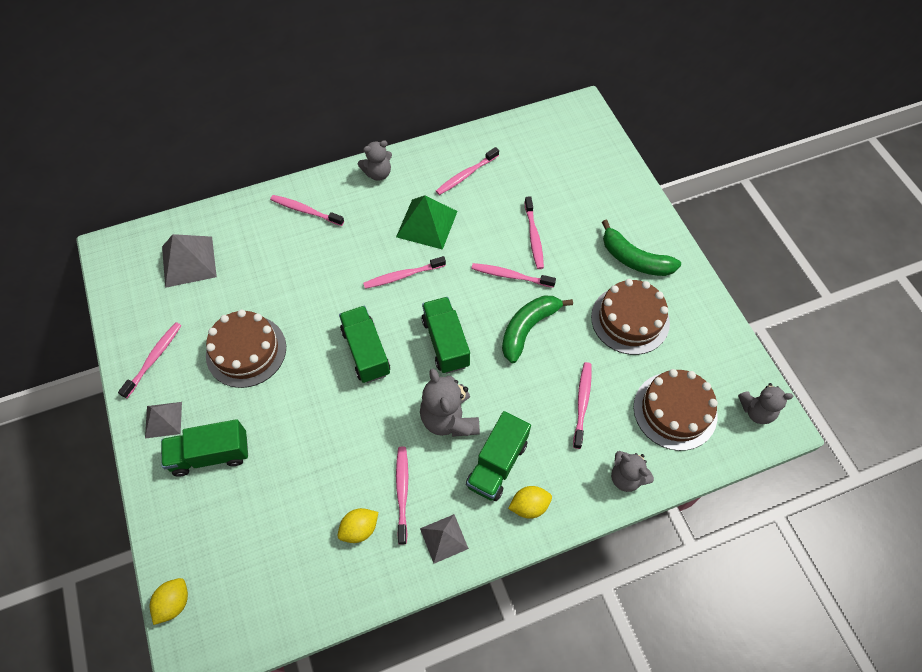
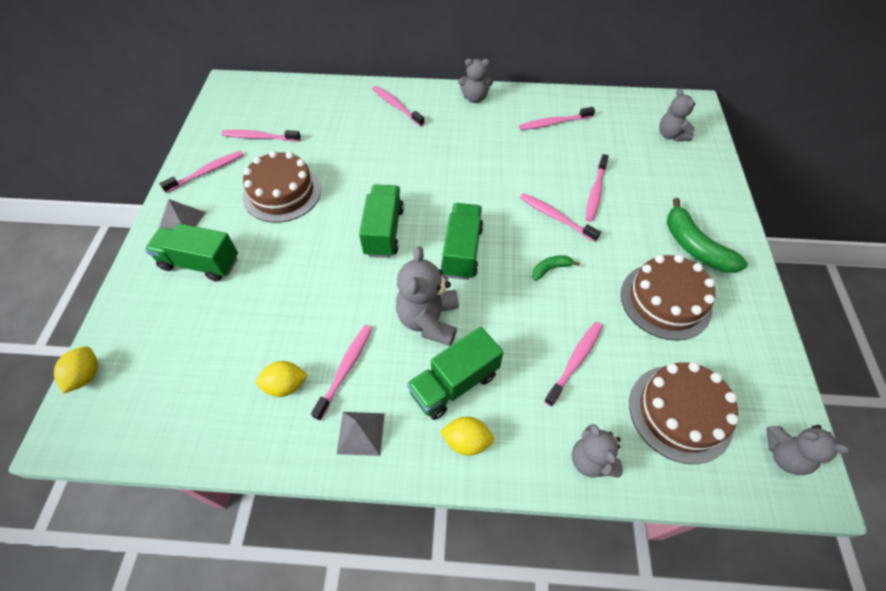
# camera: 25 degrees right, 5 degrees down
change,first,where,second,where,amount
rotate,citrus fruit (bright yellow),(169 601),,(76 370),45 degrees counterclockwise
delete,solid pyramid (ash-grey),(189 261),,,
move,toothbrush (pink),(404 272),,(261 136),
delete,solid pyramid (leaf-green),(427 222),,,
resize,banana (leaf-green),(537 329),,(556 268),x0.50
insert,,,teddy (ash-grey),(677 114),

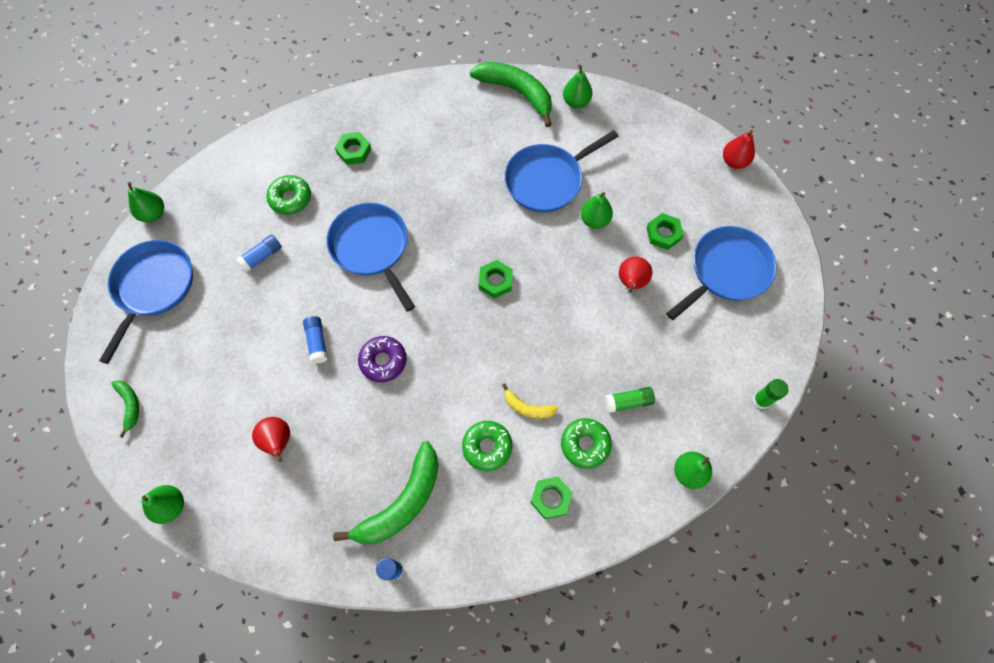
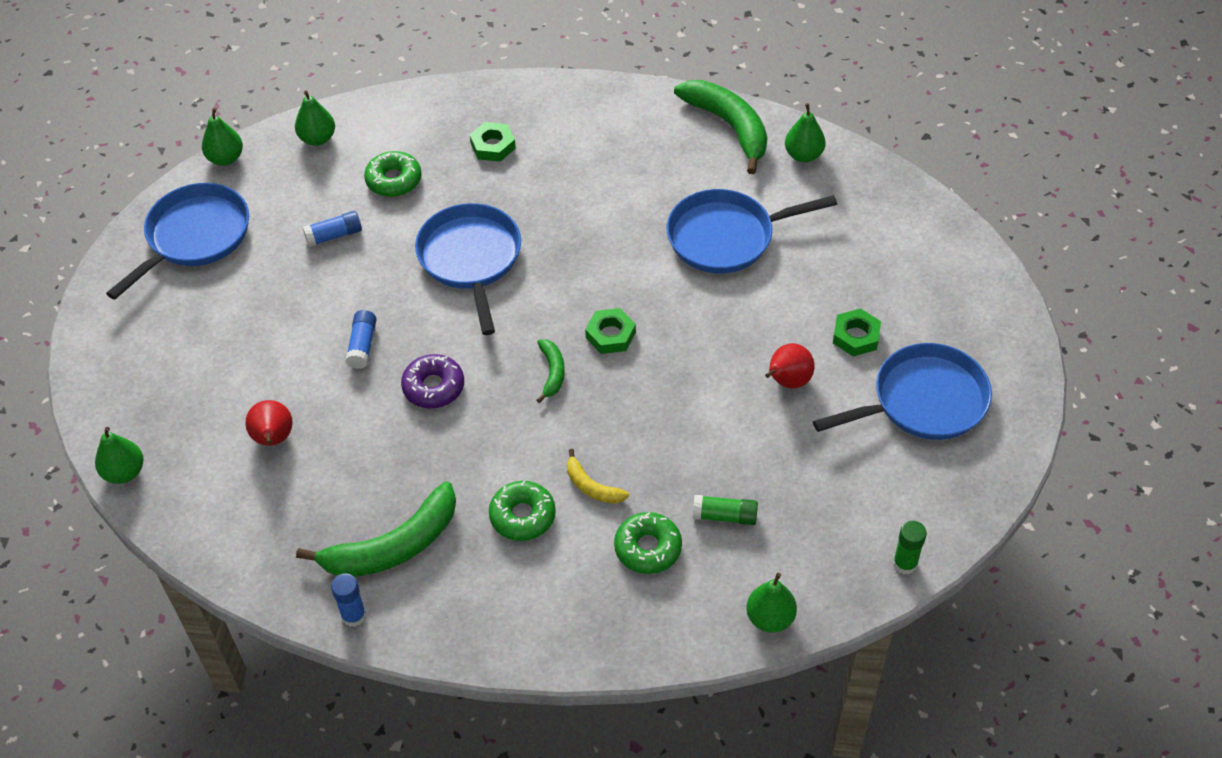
# camera: 20 degrees right, 15 degrees down
change,first,where,second,where,amount
move,banana (leaf-green),(125 409),,(551 371),
delete,nut (leaf-green),(551 498),,,
move,pear fruit (leaf-green),(597 210),,(315 118),
delete,pear fruit (red),(739 149),,,

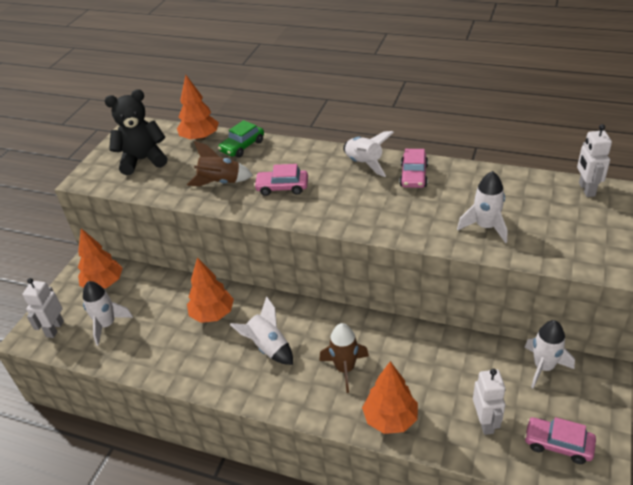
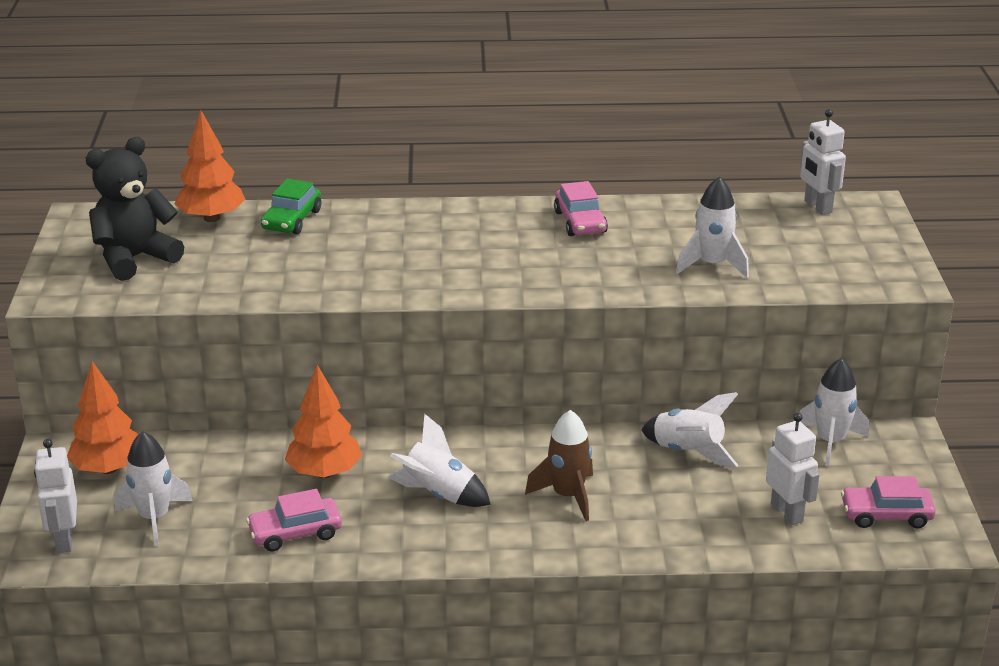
# camera: 25 degrees left, 10 degrees down
change,first,where,second,where,amount
delete,rocket (dark brown),(220 163),,,
move,car (pink),(281 180),,(294 520),
move,rocket (snow-white),(368 154),,(689 429),
delete,tree (bright orange),(390 397),,,

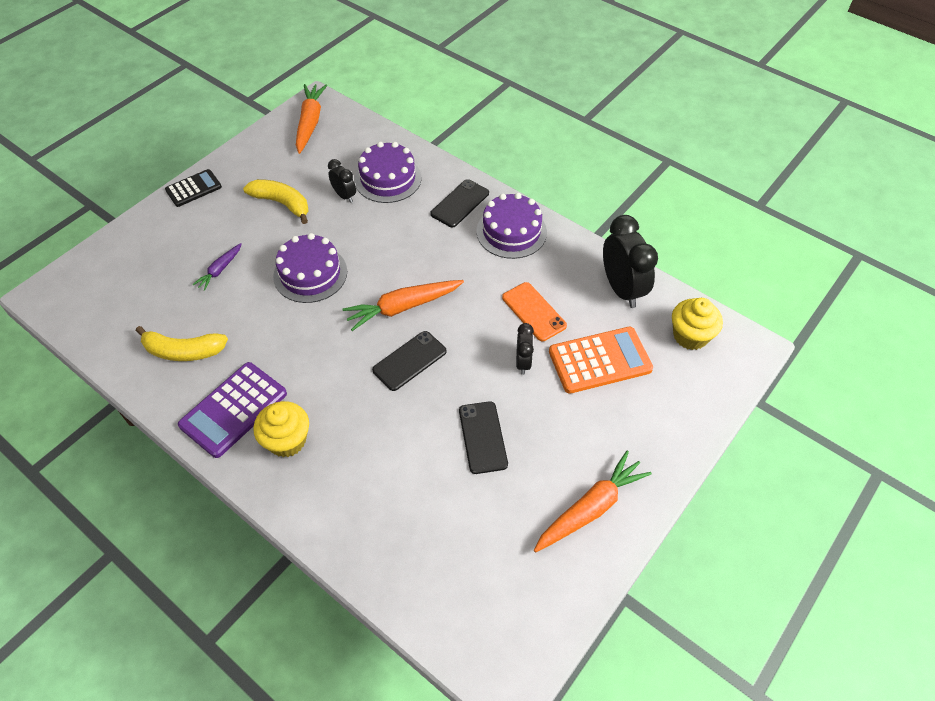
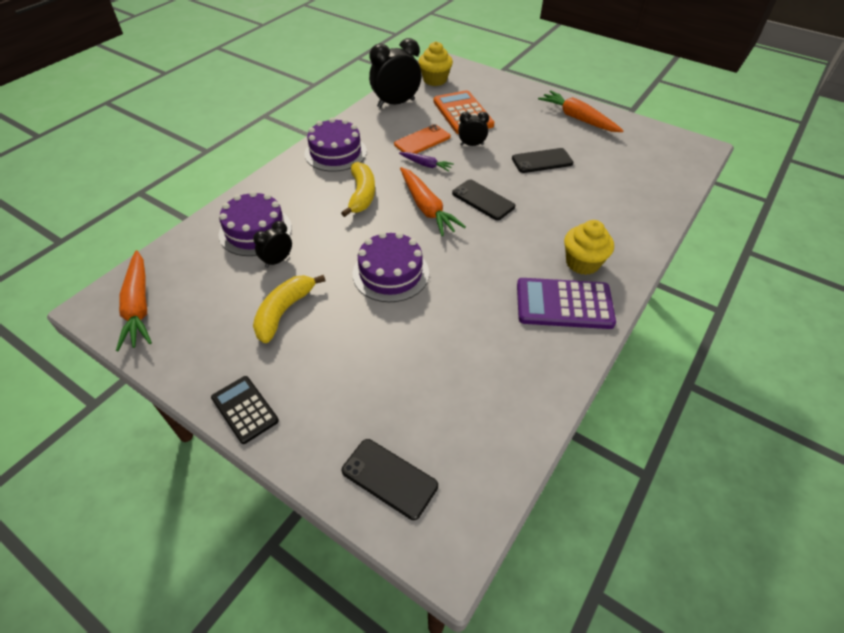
# camera: 95 degrees left, 5 degrees down
change,first,where,second,where,amount
move,banana (bright yellow),(182 343),,(358 189),
rotate,adding machine (purple),(232 410),,(566 303),150 degrees clockwise
move,toy carrot (purple),(217 267),,(426 162),
rotate,toy carrot (bright orange),(311 119),,(134 300),105 degrees counterclockwise
move,smartphone (jet-black),(459 203),,(390 479),

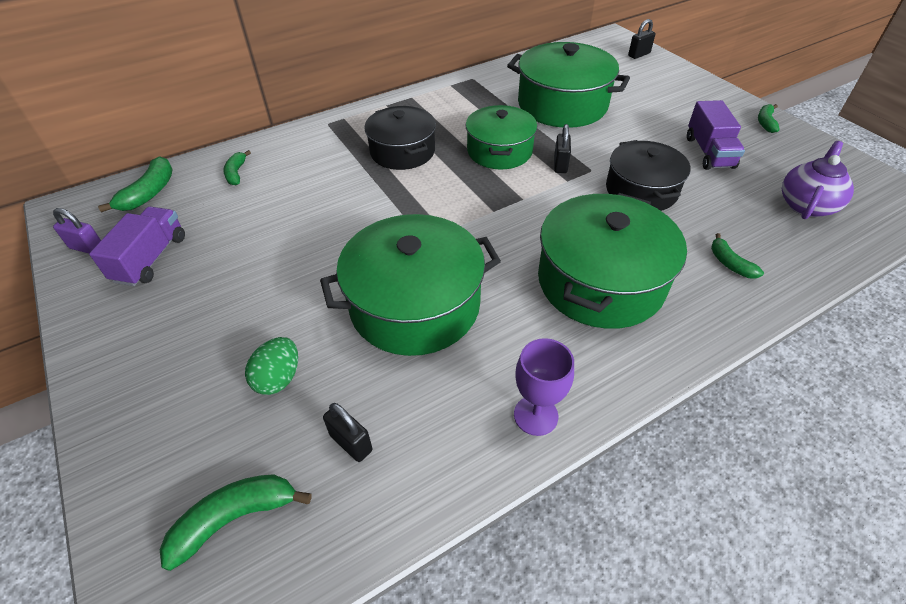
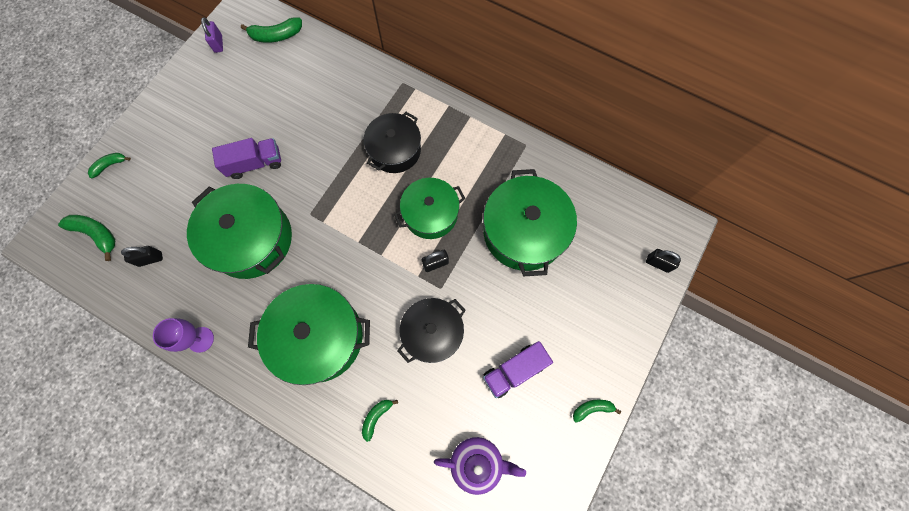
# camera: 60 degrees right, 25 degrees up
change,first,where,second,where,amount
move,toy truck (purple),(137 246),,(246 158),
move,banana (leaf-green),(237 167),,(109 165),
delete,egg (leaf-green),(271 366),,,
rotate,padlock (jet-black),(347 432),,(142 256),60 degrees clockwise

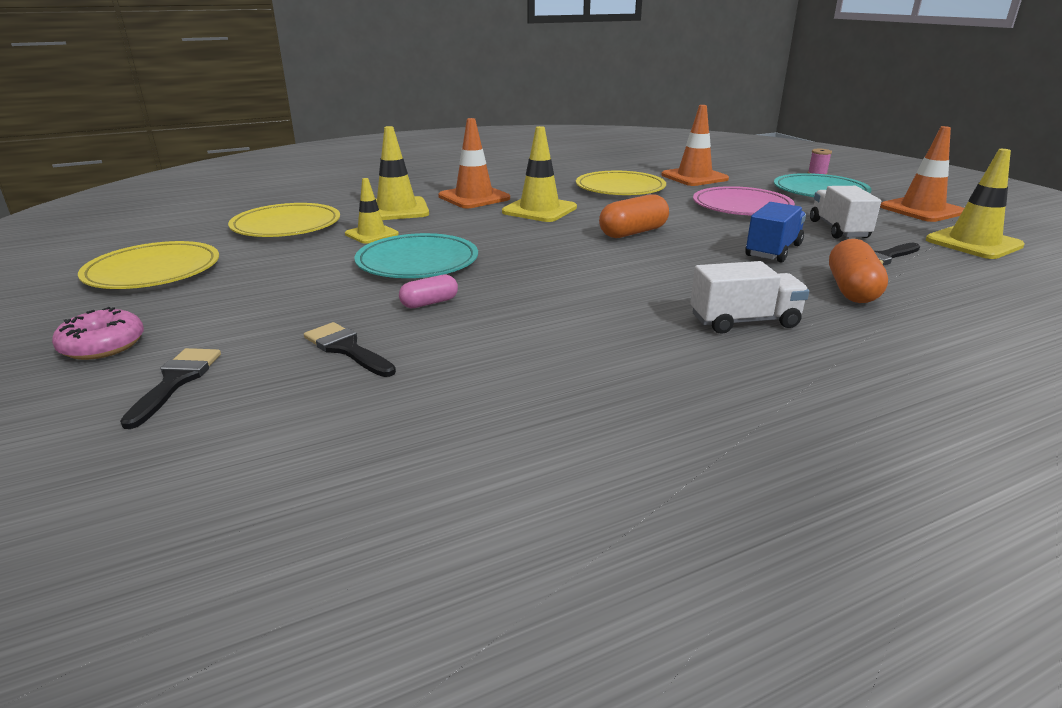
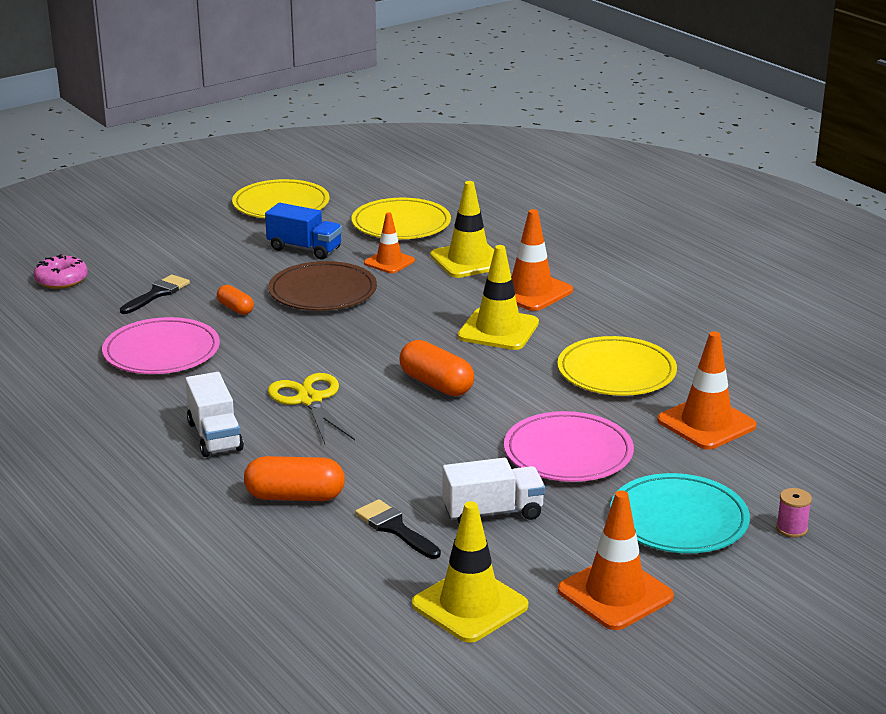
# camera: 80 degrees right, 0 degrees up
change,first,where,second,where,amount
move,glazed donut (pink),(98 333),,(61 271),
delete,paintbrush (jet-black),(170 388),,,
recolor,traffic cone (bright yellow),(372 211),traffic cone (bright orange),(389 242),
recolor,plate (teal),(416 255),plate (dark brown),(322 286),
recolor,pill (pink),(428 291),pill (bright orange),(235 300),
move,toy truck (blue),(775 232),,(303 231),
insert,,,plate (pink),(161 345),
insert,,,pair of scissors (bright yellow),(311 408),

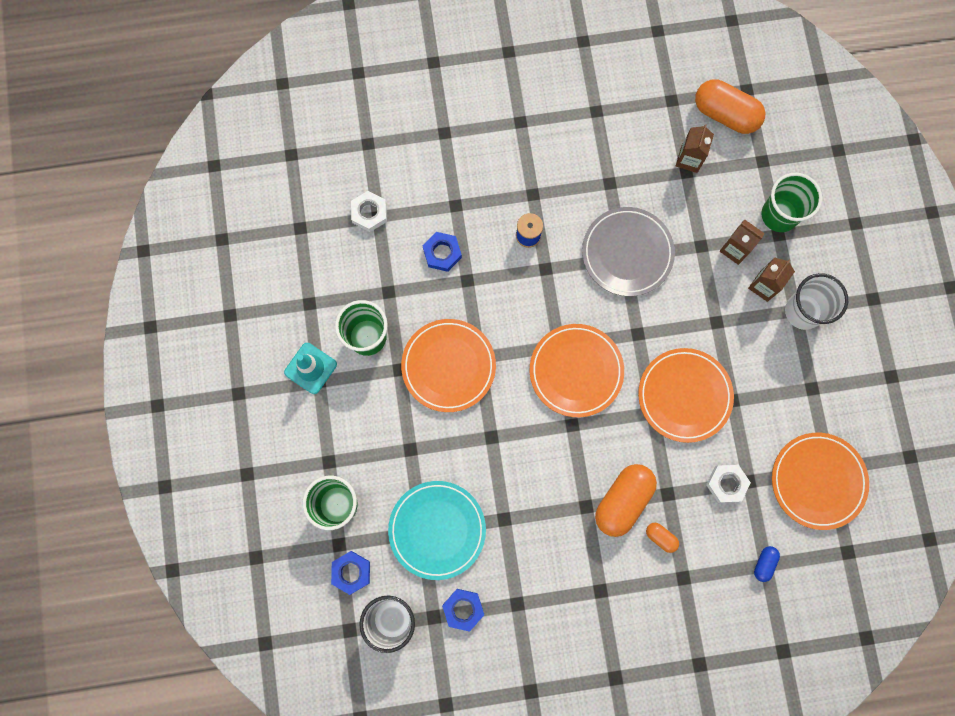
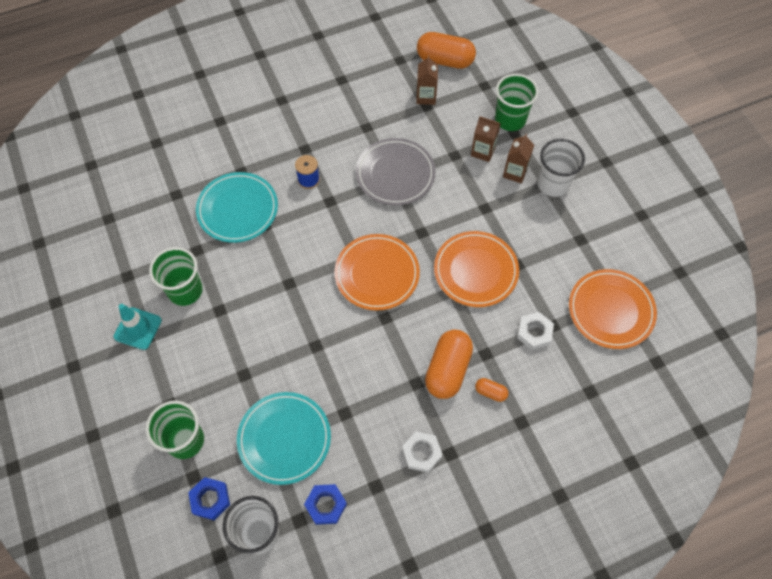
# camera: 15 degrees left, 15 degrees down
change,first,where,second,where,amount
move,nut (snow-white),(369 211),,(422 452),
delete,plate (bright orange),(448 365),,,
replace,nut (blue),(442 252),plate (teal),(237 207),
delete,pill (blue),(767 564),,,

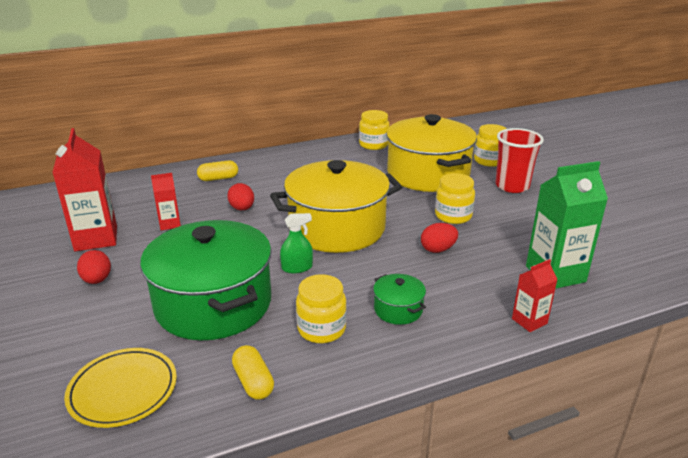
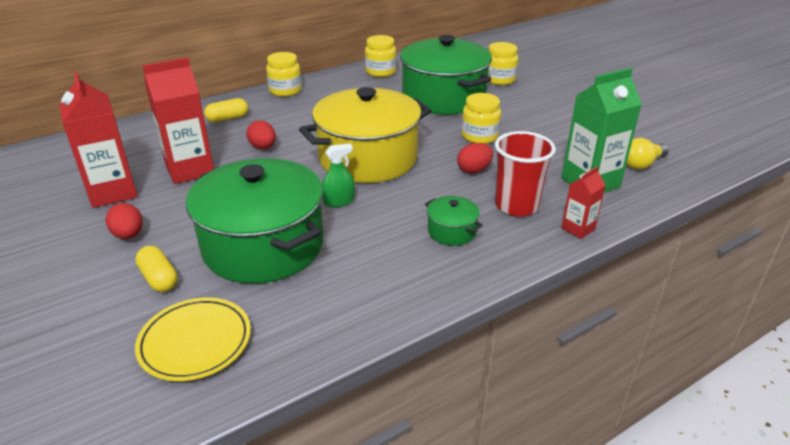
# camera: 10 degrees left, 5 degrees up
change,first,where,second,where,amount
resize,carton (red),(166 201),,(178 120),x1.91
move,pill (bright yellow),(253 372),,(156 269),
move,preserve jar (bright yellow),(321 308),,(284 74),
recolor,cooking pot (bright yellow),(431 153),cooking pot (leaf-green),(446 75),
move,tumbler (red),(519 160),,(525 174),
insert,,,light bulb (bright yellow),(648 154),

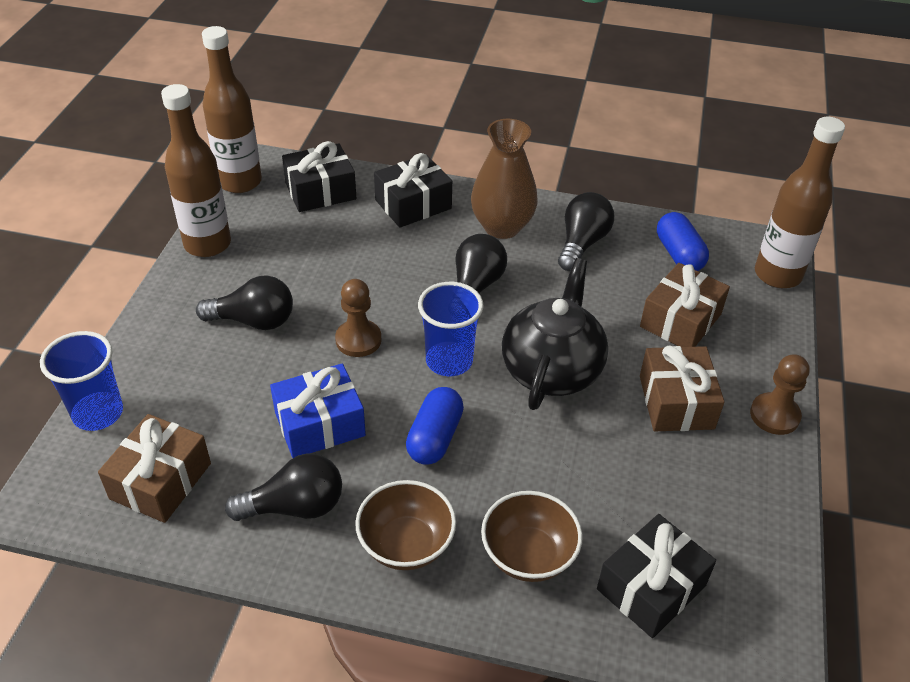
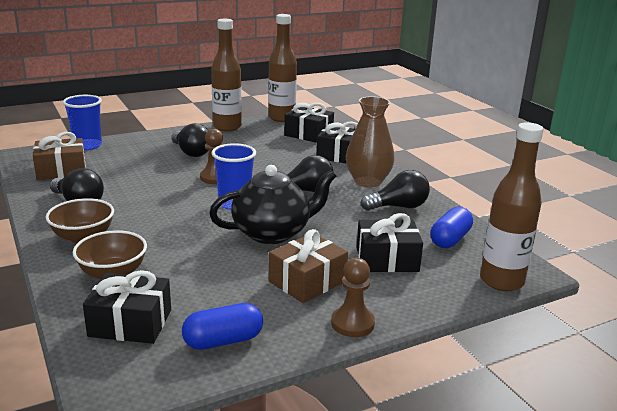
# camera: 50 degrees right, 20 degrees down
change,first,where,second,where,amount
delete,present (blue),(318 411),,,
move,pill (blue),(435 426),,(222 326),
recolor,present (dark brown),(685 305),present (jet-black),(390 242),

